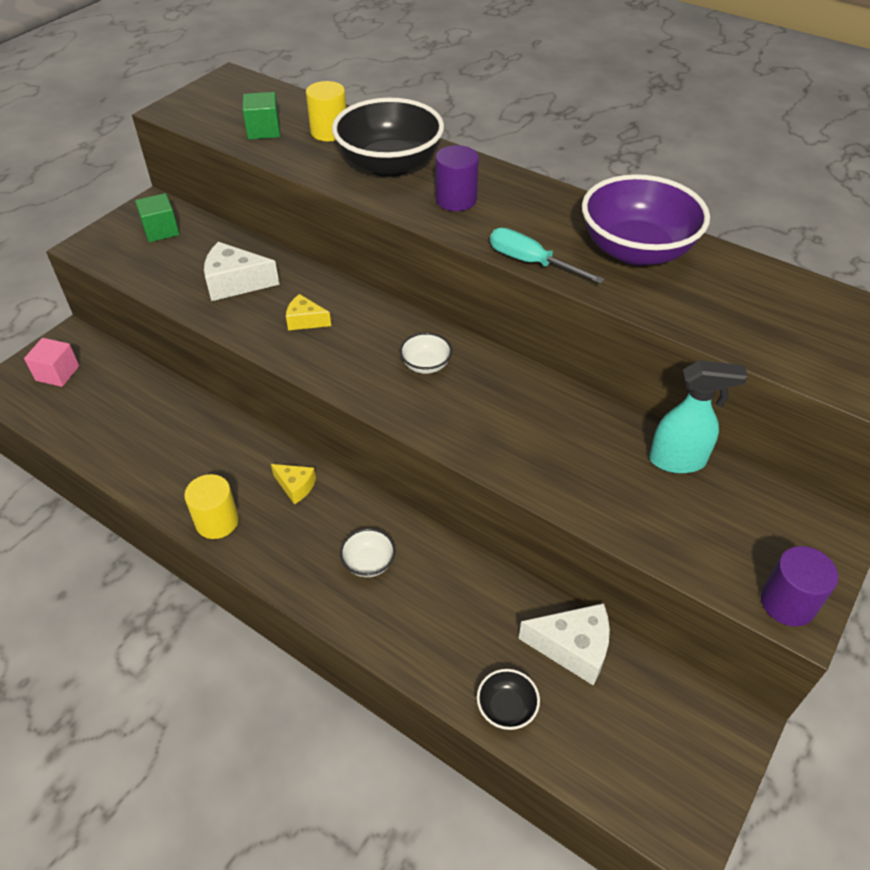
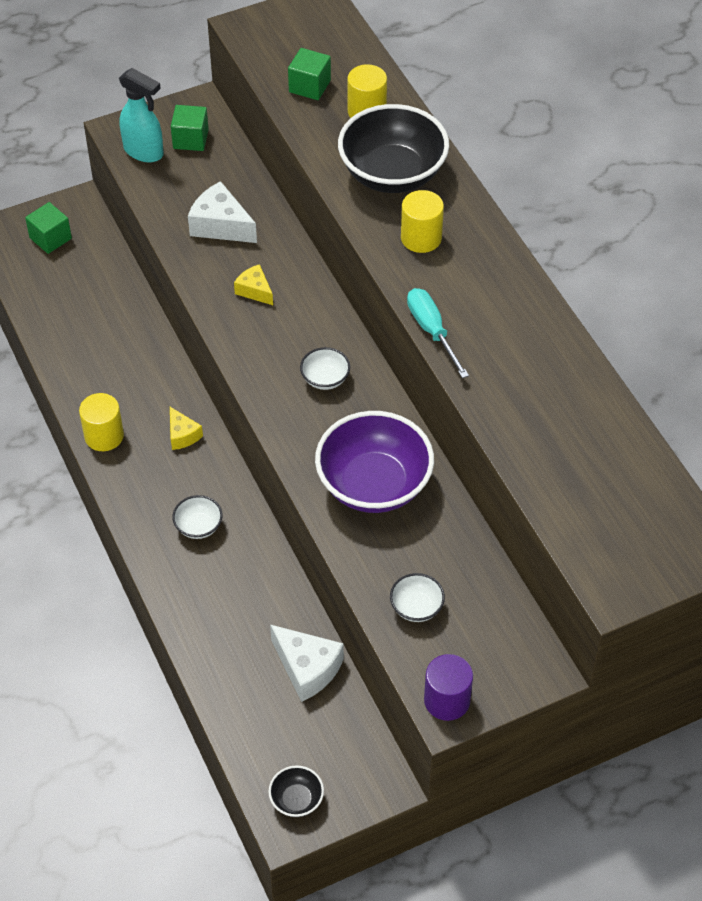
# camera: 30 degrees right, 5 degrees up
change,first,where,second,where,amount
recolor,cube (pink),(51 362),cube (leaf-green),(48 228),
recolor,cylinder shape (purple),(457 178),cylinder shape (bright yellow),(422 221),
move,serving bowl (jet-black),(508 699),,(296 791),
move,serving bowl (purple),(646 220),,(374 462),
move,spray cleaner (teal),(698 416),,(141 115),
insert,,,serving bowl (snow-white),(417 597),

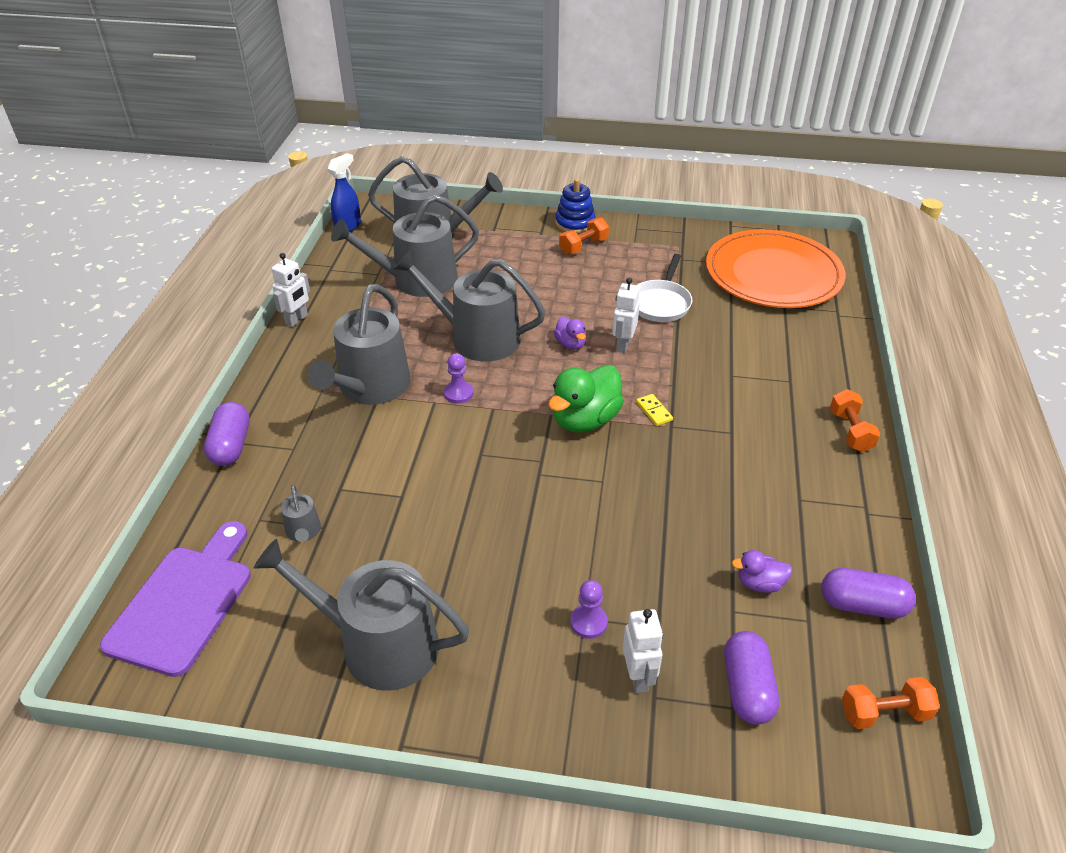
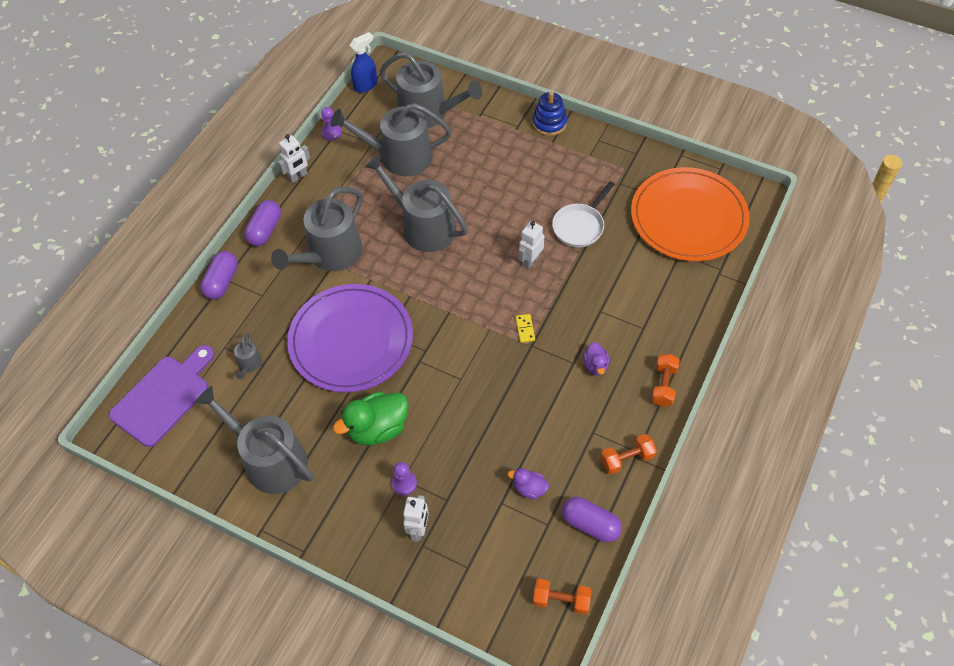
# camera: 20 degrees right, 15 degrees up
change,first,where,second,where,amount
move,game pawn (purple),(458 378),,(331 124),
move,rubber duck (leaf-green),(586 399),,(371 418),
move,rubber duck (purple),(570 333),,(596 359),
move,hand weight (bright orange),(584 236),,(628 454),
move,pill (purple),(751 678),,(262 223),
insert,,,plate (purple),(350 338),

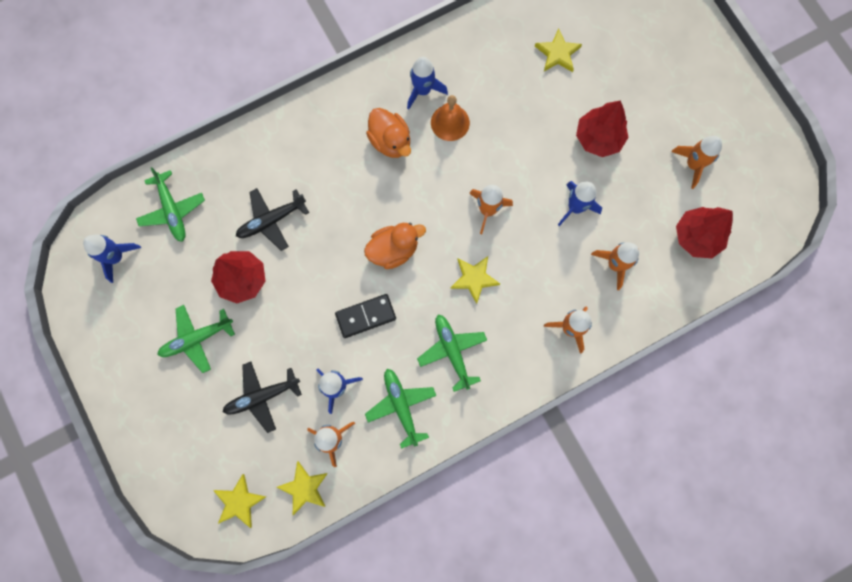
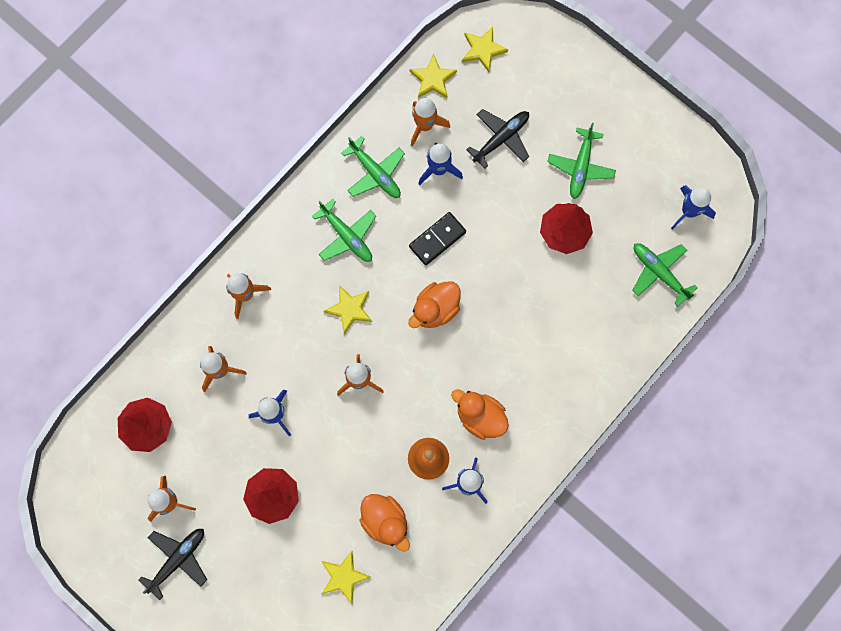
# camera: 160 degrees right, 0 degrees up
change,first,where,second,where,amount
rotate,plane (leaf-green),(196 339),,(581 161),150 degrees clockwise
move,plane (jet-black),(272 219),,(172 564),
insert,,,rubber duck (bright orange),(385 523),

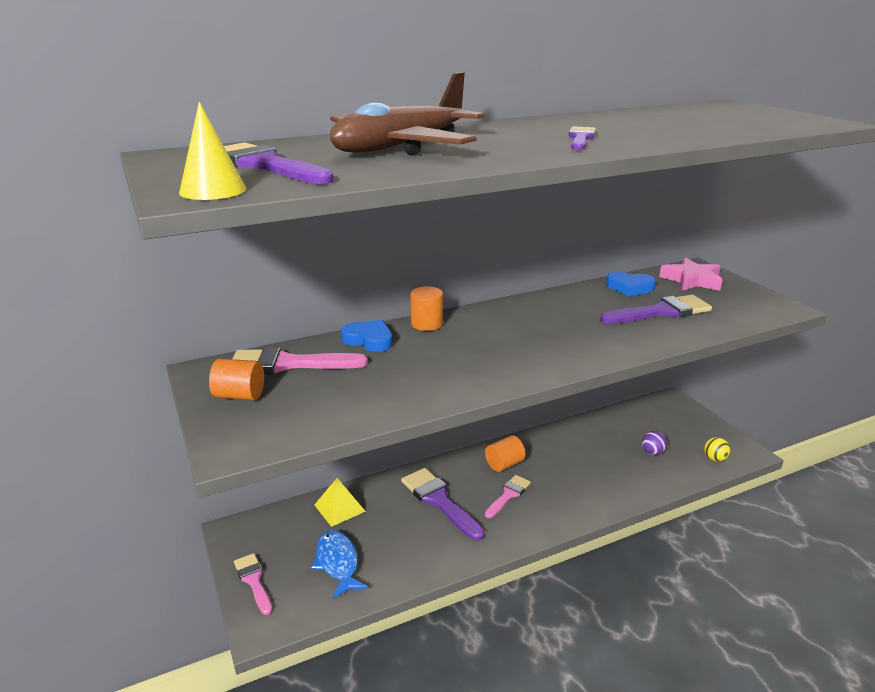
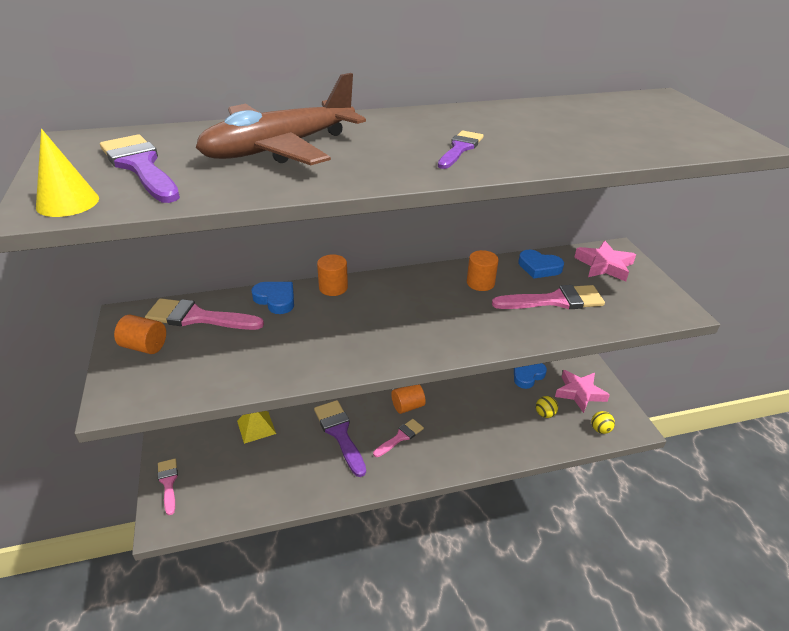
# camera: 10 degrees right, 10 degrees up
change,first,where,second,where,amount
delete,fish (blue),(339 564),,,
recolor,paintbrush (purple),(656 309),paintbrush (pink),(548 297),
recolor,ball (purple),(654 443),ball (bright yellow),(547 407),
insert,,,cylinder shape (bright orange),(483 270),
insert,,,love heart (blue),(530 376),
insert,,,five-pointed star (pink),(582 391),

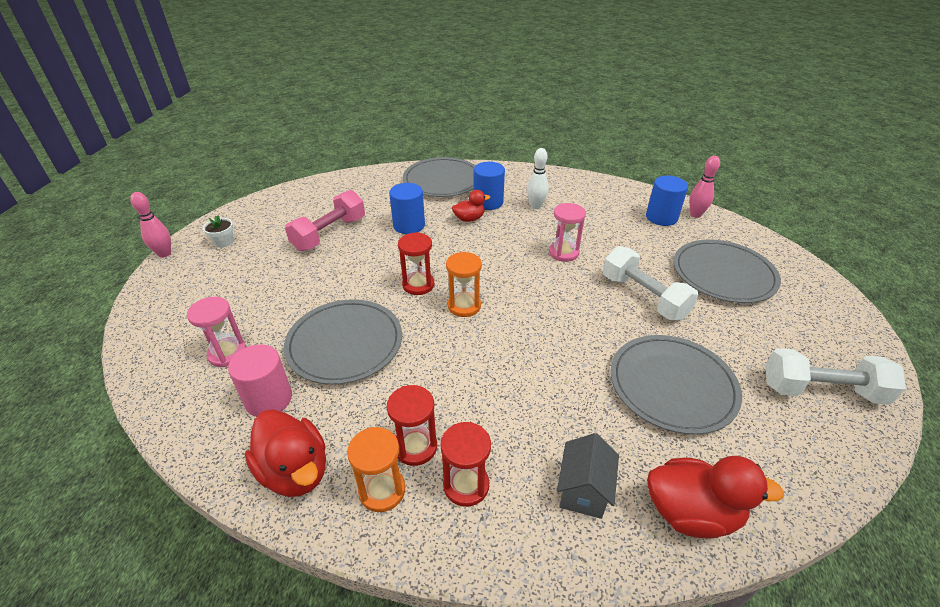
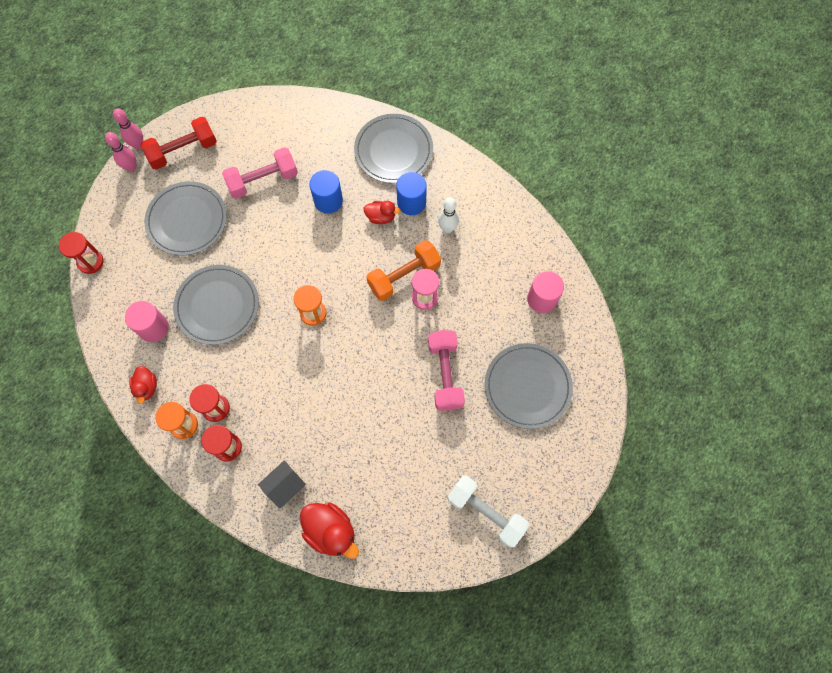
# camera: 30 degrees right, 30 degrees up
change,first,where,second,where,amount
delete,hourglass (pink),(216 332),,,
replace,plant pot (snow-white),(218 232),hand weight (red),(179 143),
resize,rubber duck (red),(285 453),,(143 385),x0.60
move,hourglass (red),(416 263),,(81 253),
recolor,hand weight (snow-white),(651 283),hand weight (pink),(446 370),
move,plate (ash-grey),(676 385),,(185 218),
recolor,cylinder shape (blue),(667 201),cylinder shape (pink),(545 292),
move,tenpin (pink),(704 187),,(120 152),
insert,,,hand weight (bright orange),(403 270),

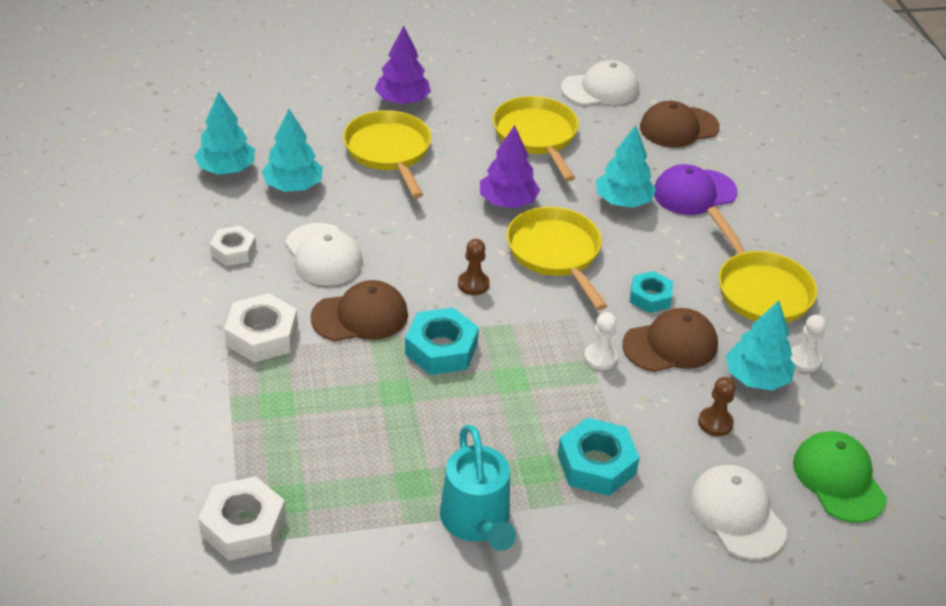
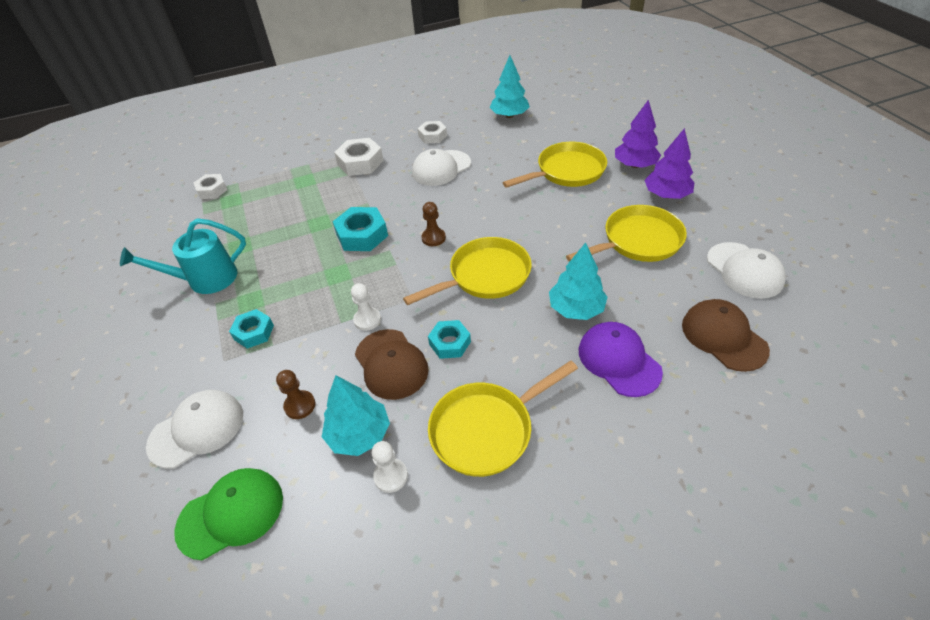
# camera: 85 degrees right, 5 degrees up
change,first,where,second,where,amount
resize,nut (snow-white),(242 518),,(210 186),x0.65
delete,tree (teal),(292 150),,,
delete,cap (dark brown),(359 310),,,
move,tree (purple),(510 166),,(669 163),
resize,nut (teal),(599 456),,(251 329),x0.65

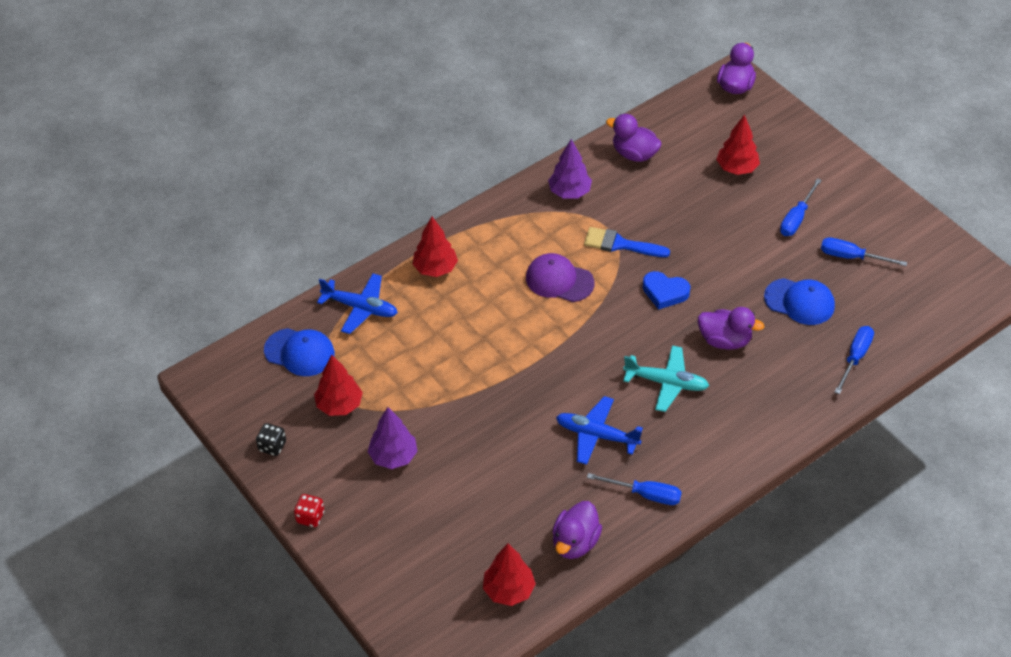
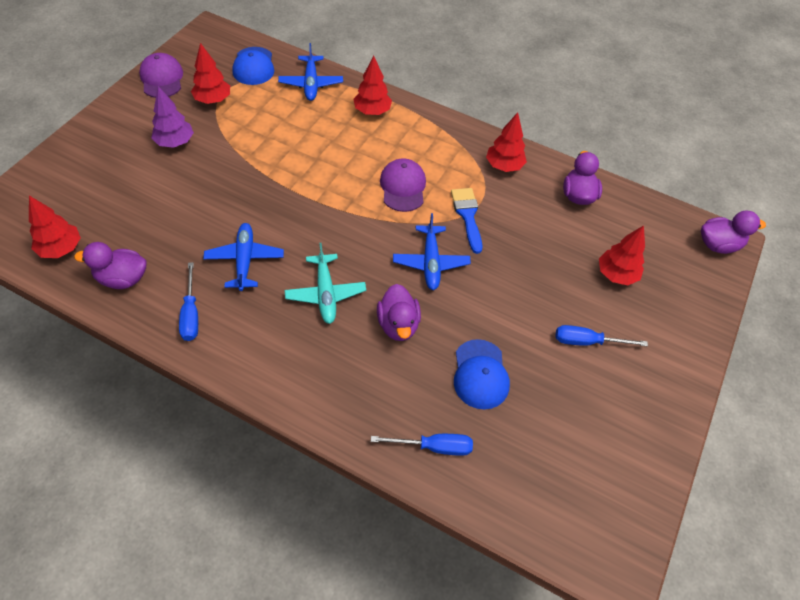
# camera: 60 degrees right, 5 degrees up
change,first,where,second,where,amount
replace,dice (jet-black),(271 439),cap (purple),(161 75),
delete,dice (red),(309 510),,,
recolor,tree (purple),(570 168),tree (red),(506 142),
replace,love heart (blue),(666 290),plane (blue),(432 251),
delete,hand screwdriver (blue),(864 252),,,

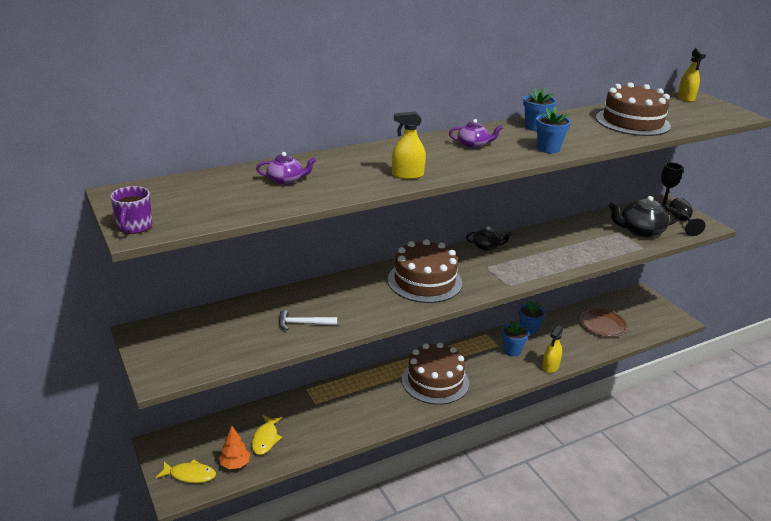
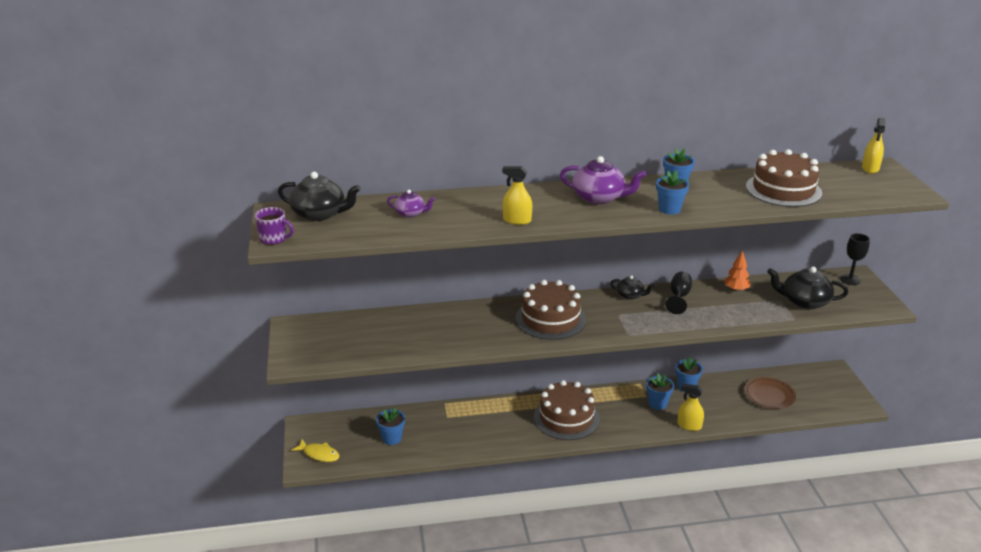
# camera: 20 degrees right, 0 degrees up
change,first,where,second,where,amount
rotate,mug (purple),(131 210),,(274 226),90 degrees counterclockwise
move,tree (bright orange),(234 447),,(737 271),
replace,fish (bright yellow),(267 435),plant pot (blue),(390 426),
delete,carpenter's hammer (snow-white),(308 320),,,
resize,teapot (purple),(475 134),,(603 180),x1.75
rotate,spray cleaner (bright yellow),(552 349),,(690 407),60 degrees clockwise
move,goblet (jet-black),(687 217),,(679 293),
insert,,,teapot (jet-black),(319 196),

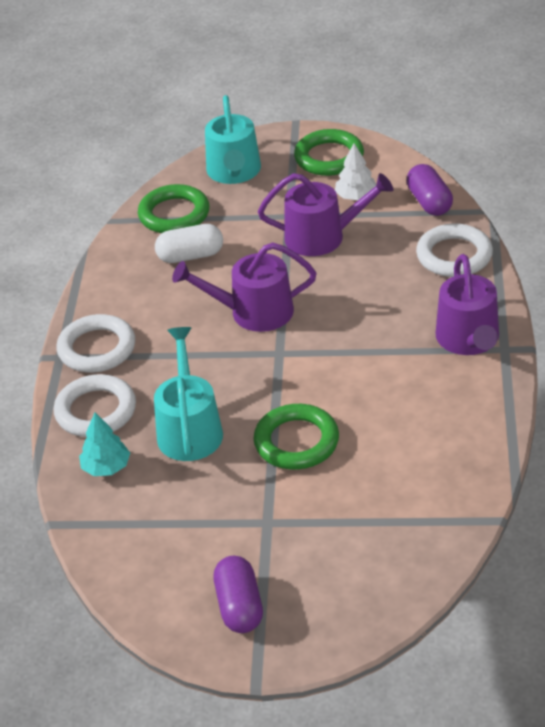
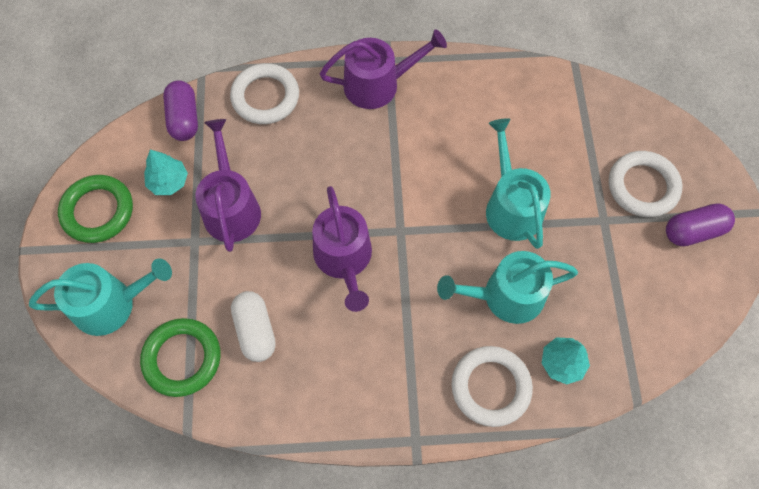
# camera: 100 degrees left, 25 degrees up
change,first,where,second,where,amount
move,torus (snow-white),(95 343),,(645 184),
replace,torus (leaf-green),(296 436),watering can (teal),(518 183),
recolor,tree (snow-white),(355 171),tree (teal),(166 172),
rotate,pill (purple),(430 190),,(180 110),75 degrees counterclockwise

